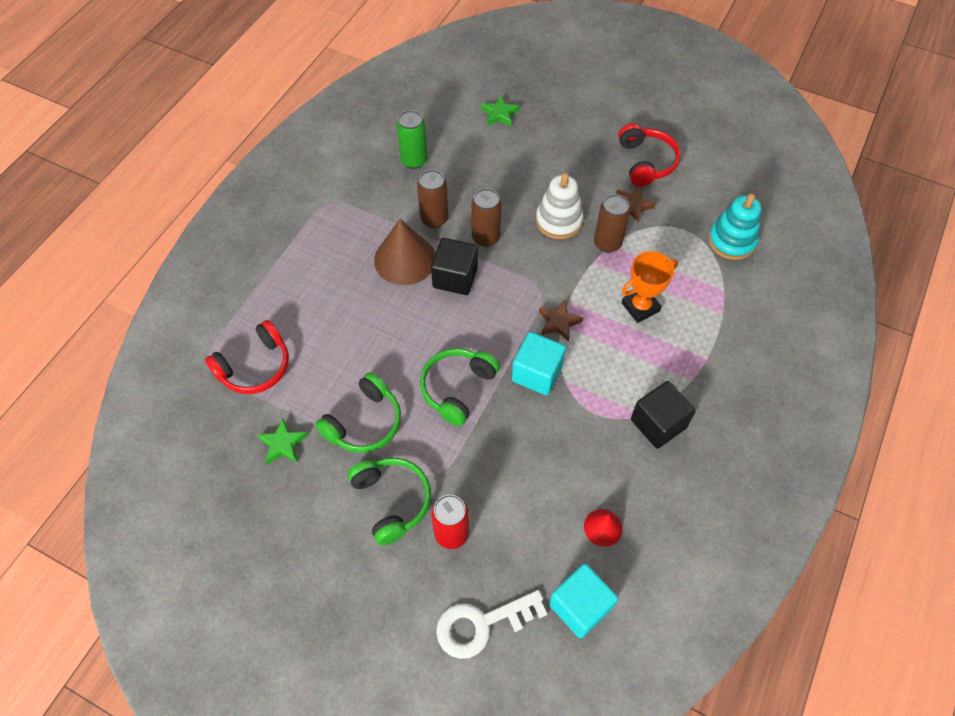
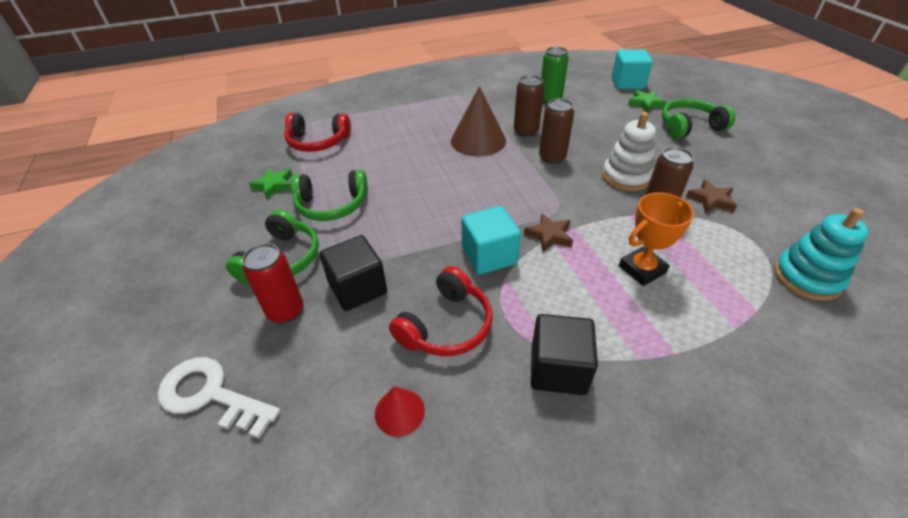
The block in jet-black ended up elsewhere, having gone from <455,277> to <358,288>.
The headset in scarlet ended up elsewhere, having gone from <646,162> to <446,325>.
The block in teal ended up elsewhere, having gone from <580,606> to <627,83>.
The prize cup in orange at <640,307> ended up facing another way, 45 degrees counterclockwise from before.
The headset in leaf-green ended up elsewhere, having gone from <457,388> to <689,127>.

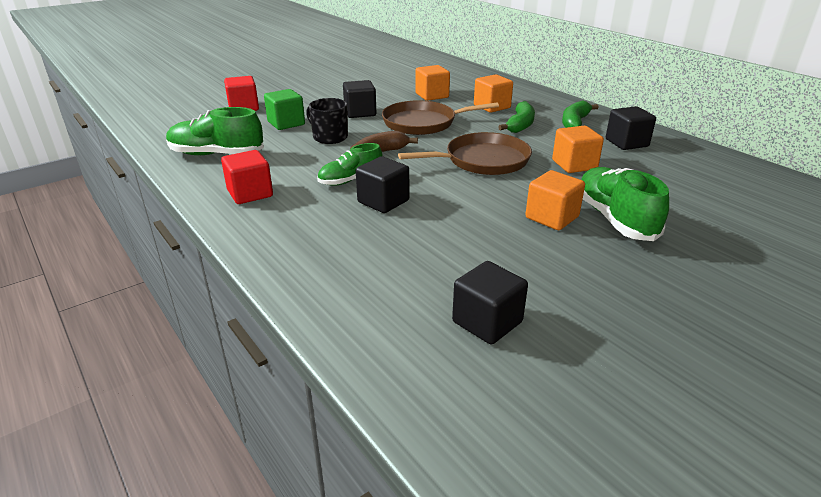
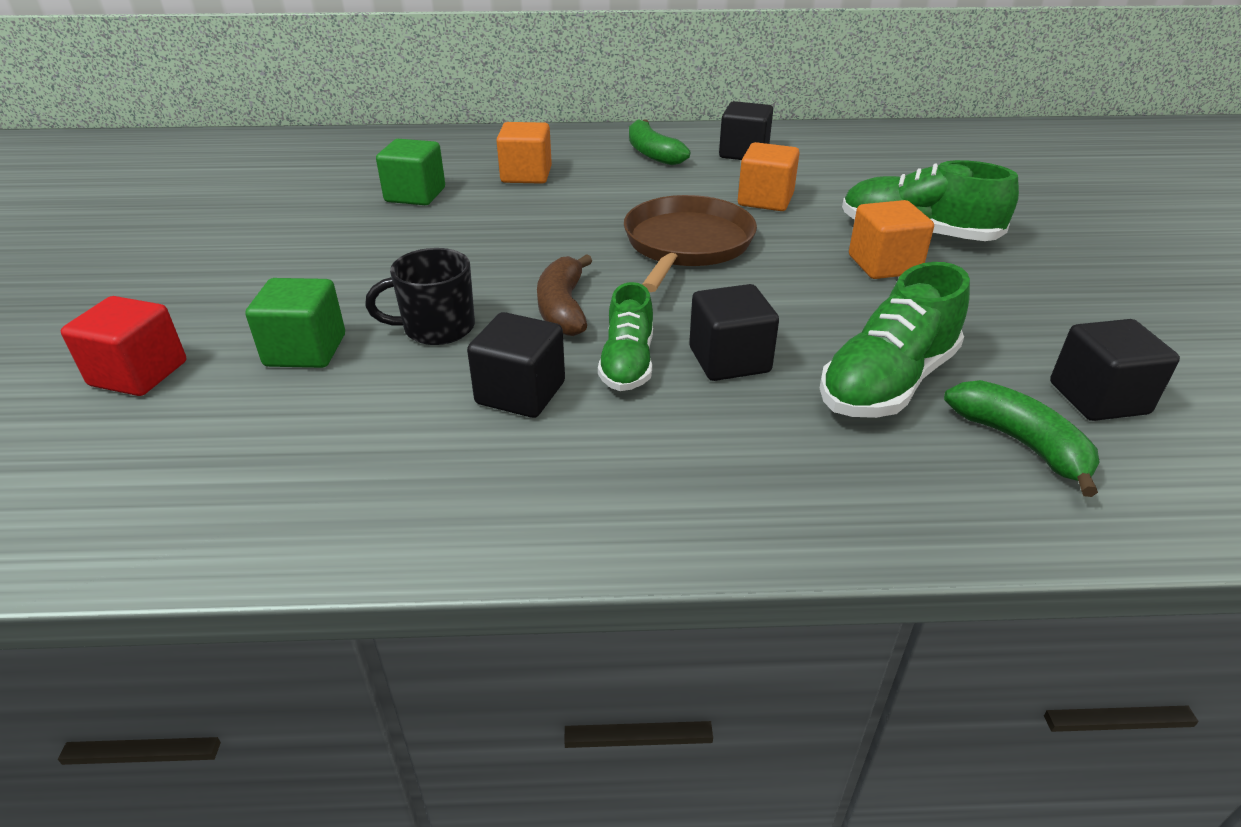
What was the block in orange at <432,95> turned into the block in leaf-green at <415,195>.
The block in jet-black ended up elsewhere, having gone from <360,112> to <520,393>.
The shoe in leaf-green ended up elsewhere, having gone from <217,154> to <887,383>.
The banana fruit in leaf-green ended up elsewhere, having gone from <520,125> to <1020,443>.
The second view lost the block in scarlet at <250,193>.
The second view lost the skillet in brown at <423,123>.

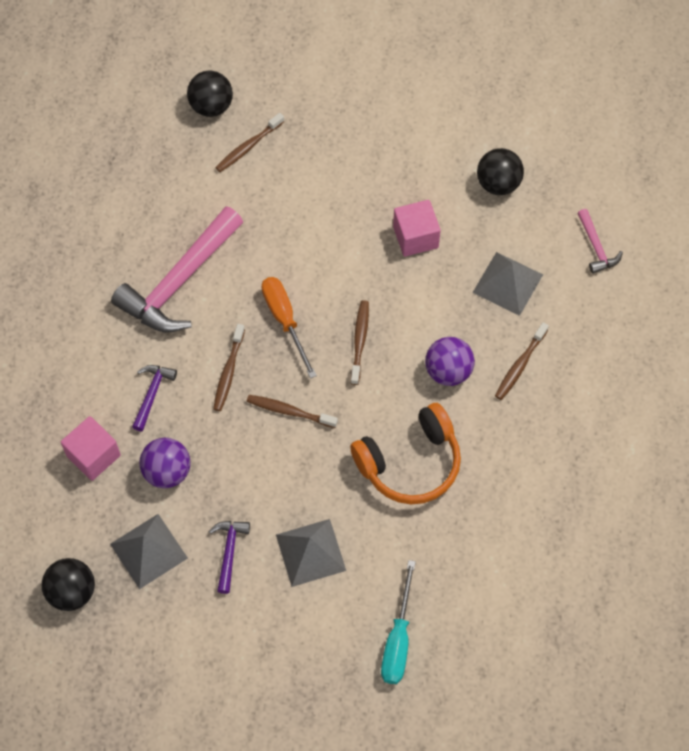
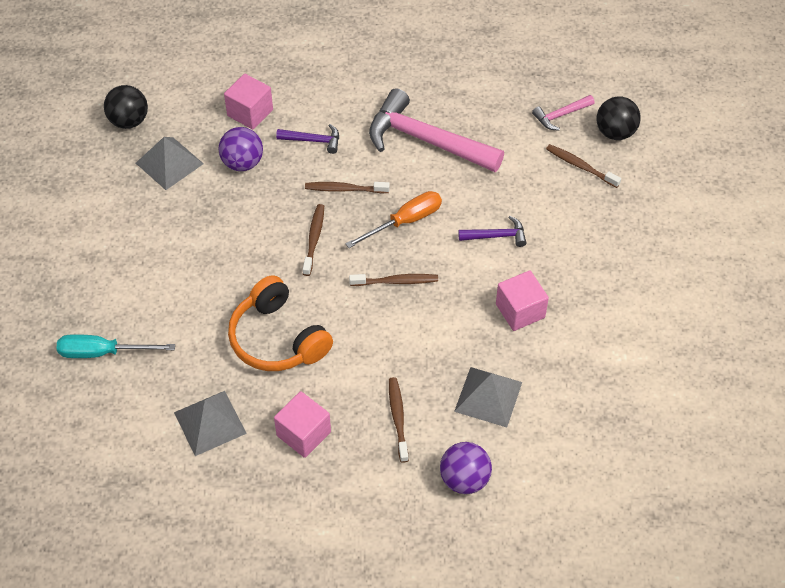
The solid pyramid in ash-grey ended up elsewhere, having gone from <310,552> to <209,422>.
The second view gained the block in rosy at <303,434>.
The tooth brush in brown at <520,365> ended up facing another way, 60 degrees clockwise from before.
The sphere in violet ended up elsewhere, having gone from <448,371> to <464,479>.
The claw hammer in violet ended up elsewhere, having gone from <229,551> to <497,236>.
The claw hammer in rosy ended up elsewhere, having gone from <596,247> to <560,115>.
The second view lost the sphere in jet-black at <498,183>.

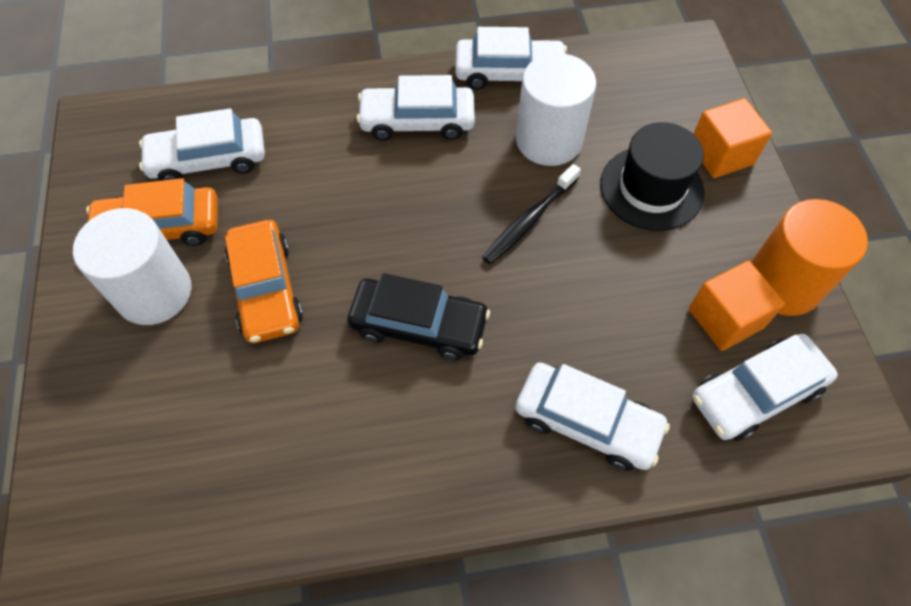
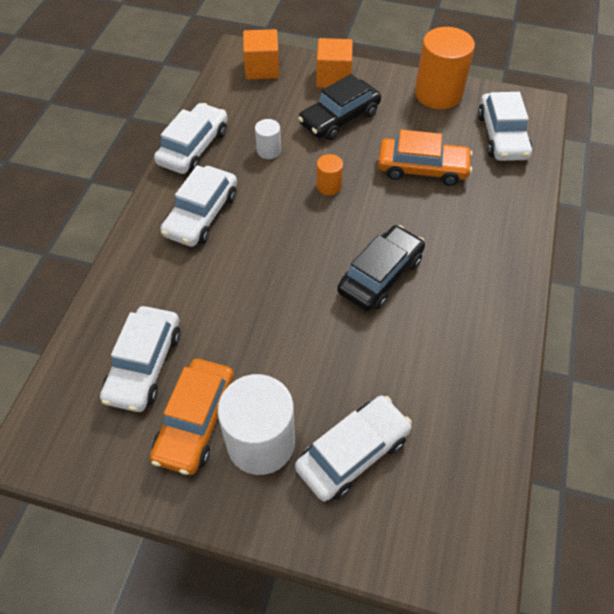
The block in orange ended up elsewhere, having gone from <725,318> to <262,68>.
The size of the solid cylinder in snow-white at <548,140> changed by a factor of 0.48.
The car in snow-white ended up elsewhere, having gone from <587,422> to <353,453>.
Where the hat in jet-black stood at <651,188>, the car in jet-black came to stand at <339,118>.
Where the tooth brush in jet-black stood at <529,220>, the solid cylinder in orange came to stand at <329,186>.
The car in orange ended up elsewhere, having gone from <266,289> to <422,168>.

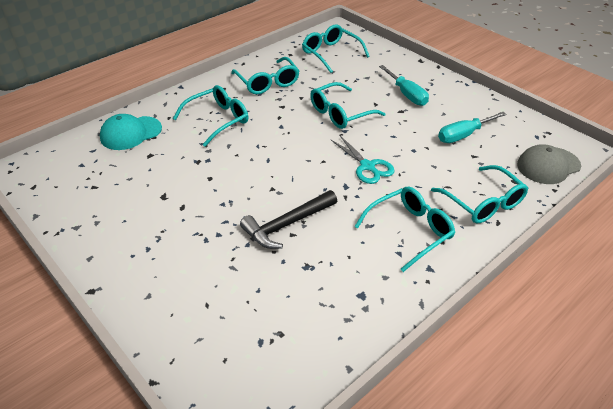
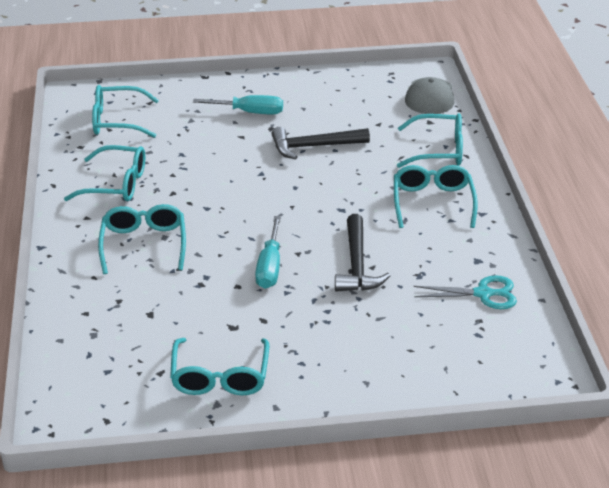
The glasses in teal ended up elsewhere, having gone from <340,113> to <220,377>.
The screwdriver in teal ended up elsewhere, having gone from <463,135> to <270,267>.
The second view gained the claw hammer in jet-black at <313,146>.
The shears in teal ended up elsewhere, having gone from <367,166> to <483,294>.
The second view lost the cap in teal at <131,133>.

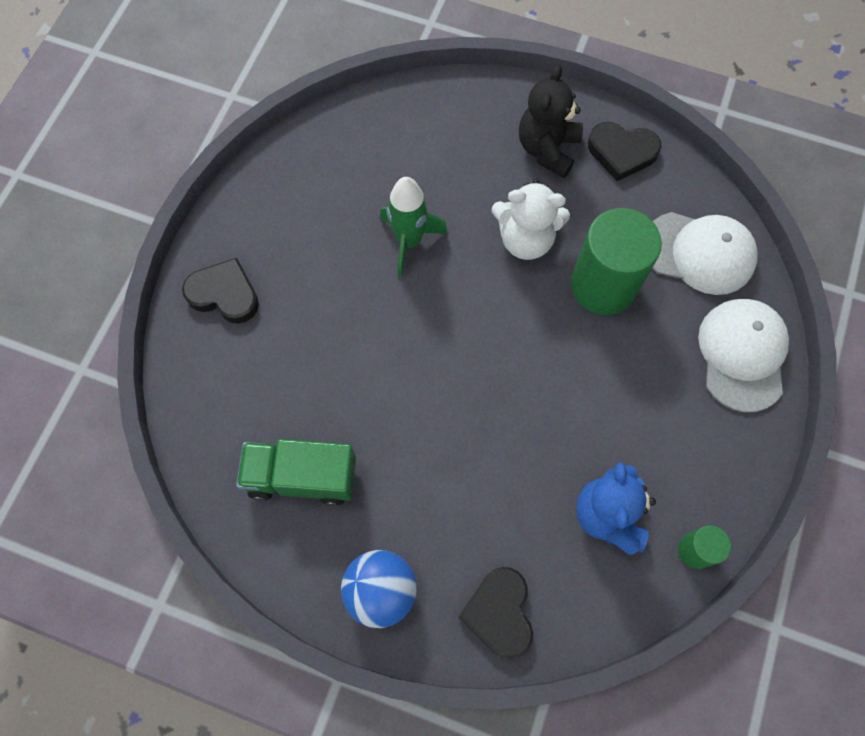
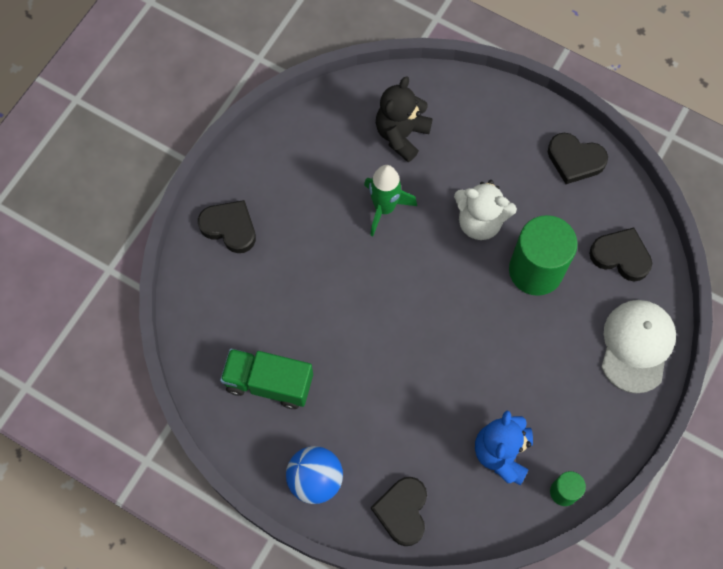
The teddy bear in jet-black ended up elsewhere, having gone from <547,149> to <401,135>.
Where the cap in snow-white stood at <699,253>, the love heart in jet-black came to stand at <621,256>.

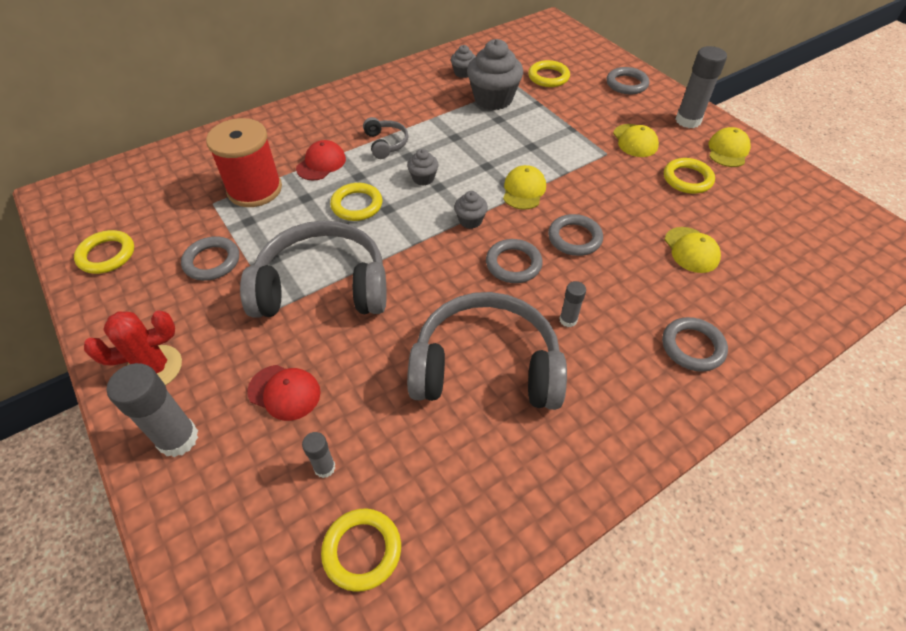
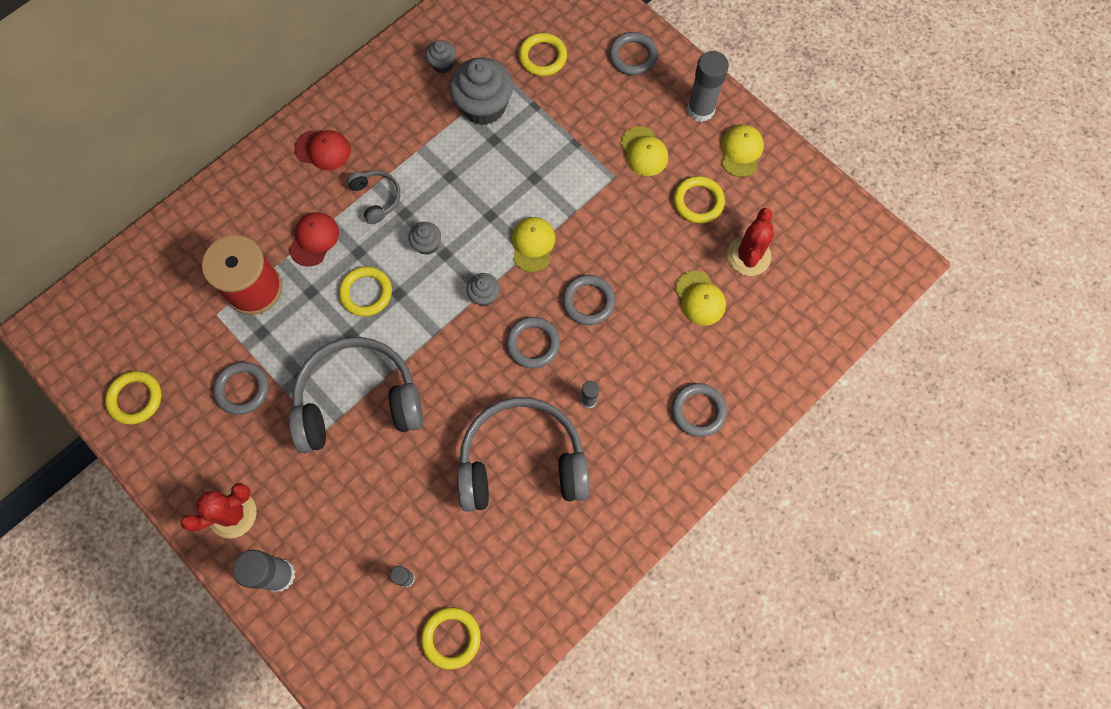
The cap in scarlet ended up elsewhere, having gone from <284,392> to <323,150>.
The second view gained the prickly plant in scarlet at <748,256>.

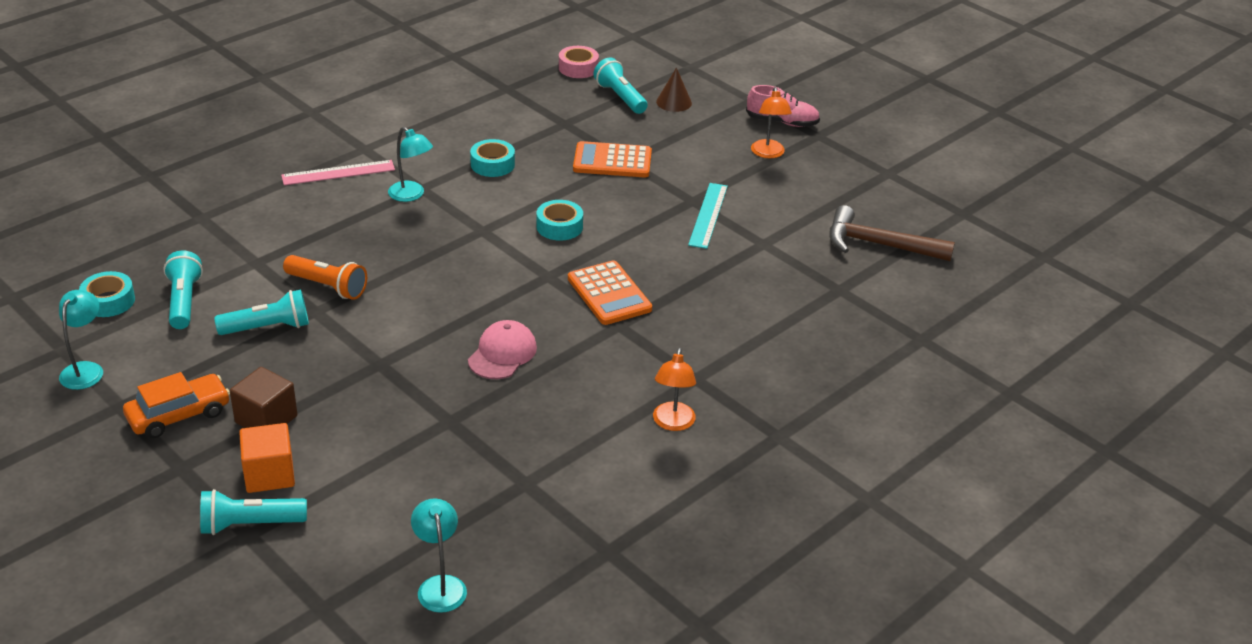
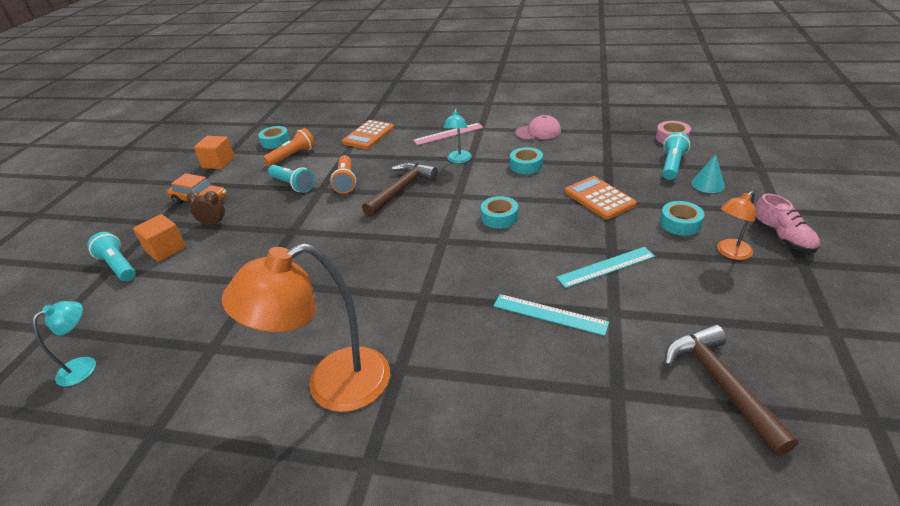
Where the block in brown stood at <266,419>, the alarm clock in brown came to stand at <213,224>.
Where the desk lamp in teal stood at <85,369>, the block in orange came to stand at <218,163>.
The size of the desk lamp in orange at <672,423> changed by a factor of 2.05.
What was the torch in teal at <184,301> turned into the torch in orange at <293,156>.
The calculator in orange ended up elsewhere, having gone from <609,294> to <368,135>.
The second view gained the claw hammer in brown at <401,190>.
The ruler in rosy at <338,173> ended up facing another way, 60 degrees counterclockwise from before.
The second view gained the ruler in teal at <549,314>.
The cap in rosy ended up elsewhere, having gone from <502,354> to <538,132>.
The second view gained the sticky tape in teal at <680,223>.
What was the cone in brown at <674,102> turned into the cone in teal at <707,184>.

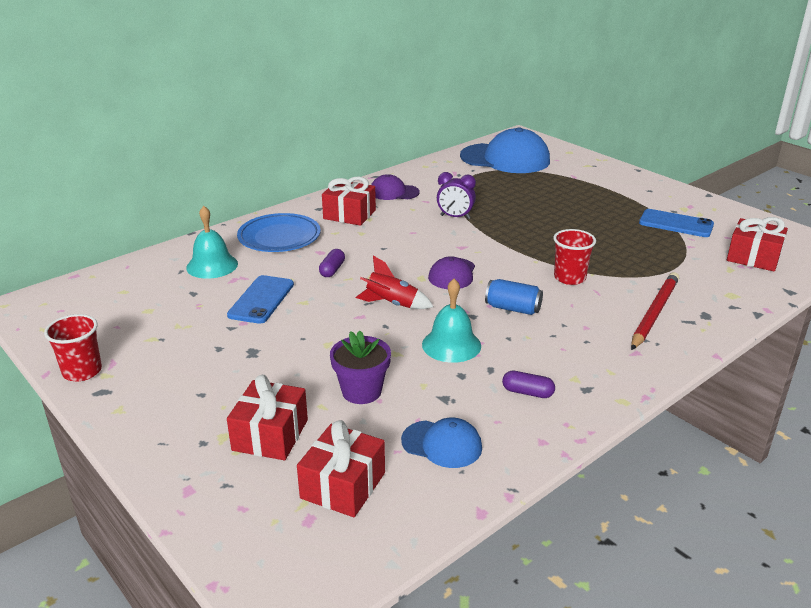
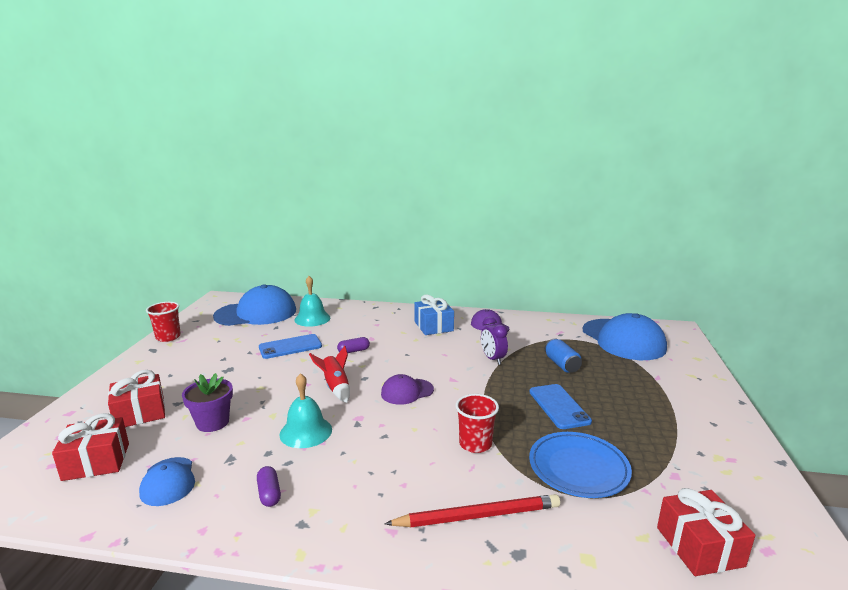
The second view gained the cap in cobalt at <256,313>.
What was the gift in scarlet at <349,214> turned into the gift in cobalt at <433,326>.
The mobile phone in cobalt ended up elsewhere, having gone from <676,224> to <559,406>.
The dinner plate in cobalt ended up elsewhere, having gone from <279,237> to <578,468>.
The soda can in cobalt ended up elsewhere, having gone from <513,308> to <561,364>.

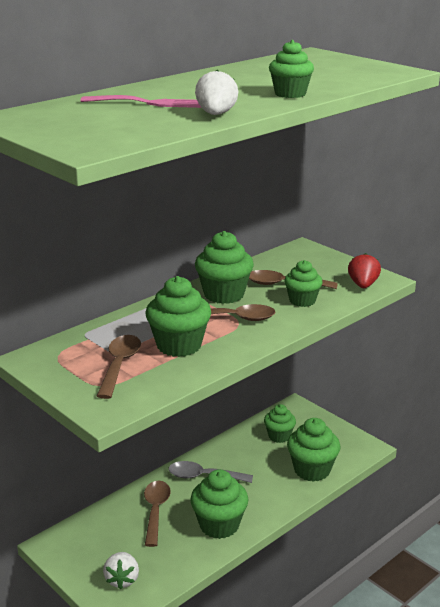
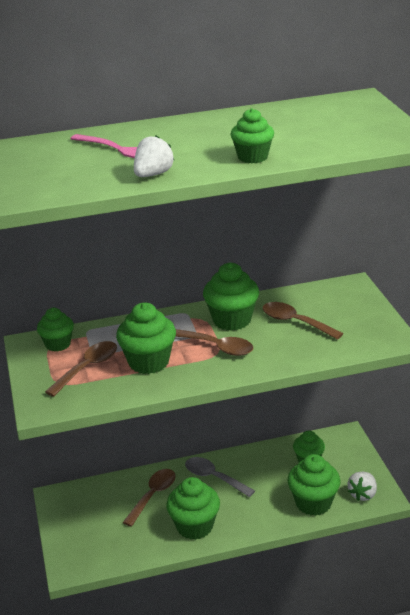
The fairy cake in leaf-green ended up elsewhere, having gone from <302,301> to <58,344>.
The berry in snow-white ended up elsewhere, having gone from <122,579> to <362,494>.
The second view lost the berry in scarlet at <363,285>.

